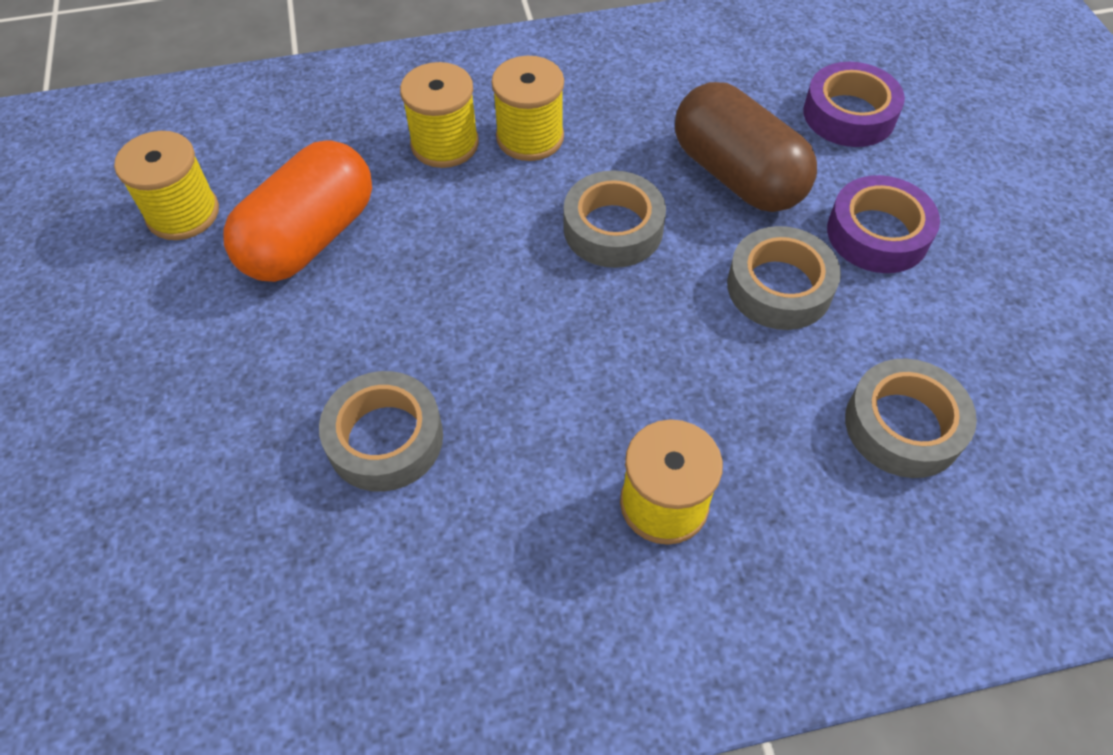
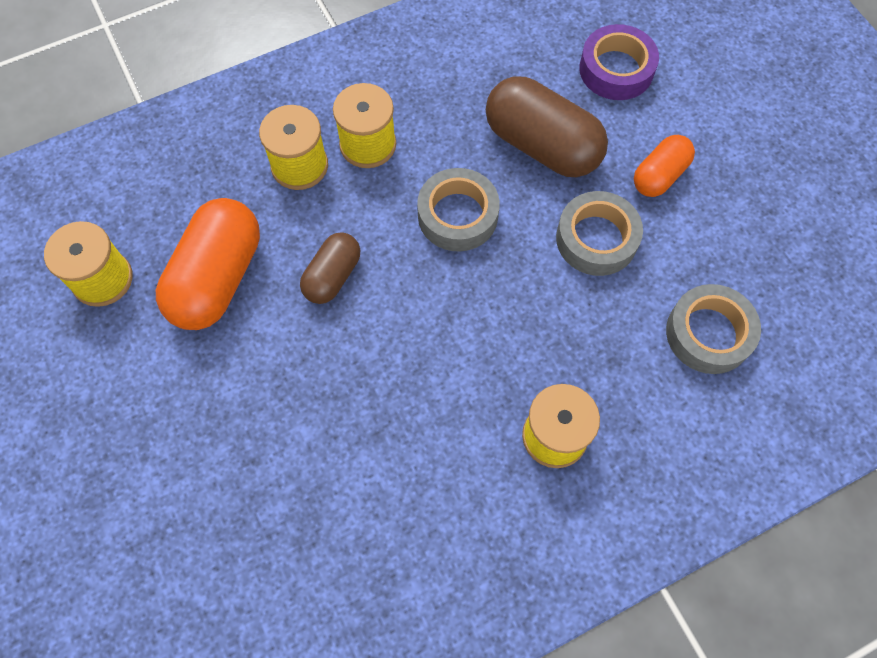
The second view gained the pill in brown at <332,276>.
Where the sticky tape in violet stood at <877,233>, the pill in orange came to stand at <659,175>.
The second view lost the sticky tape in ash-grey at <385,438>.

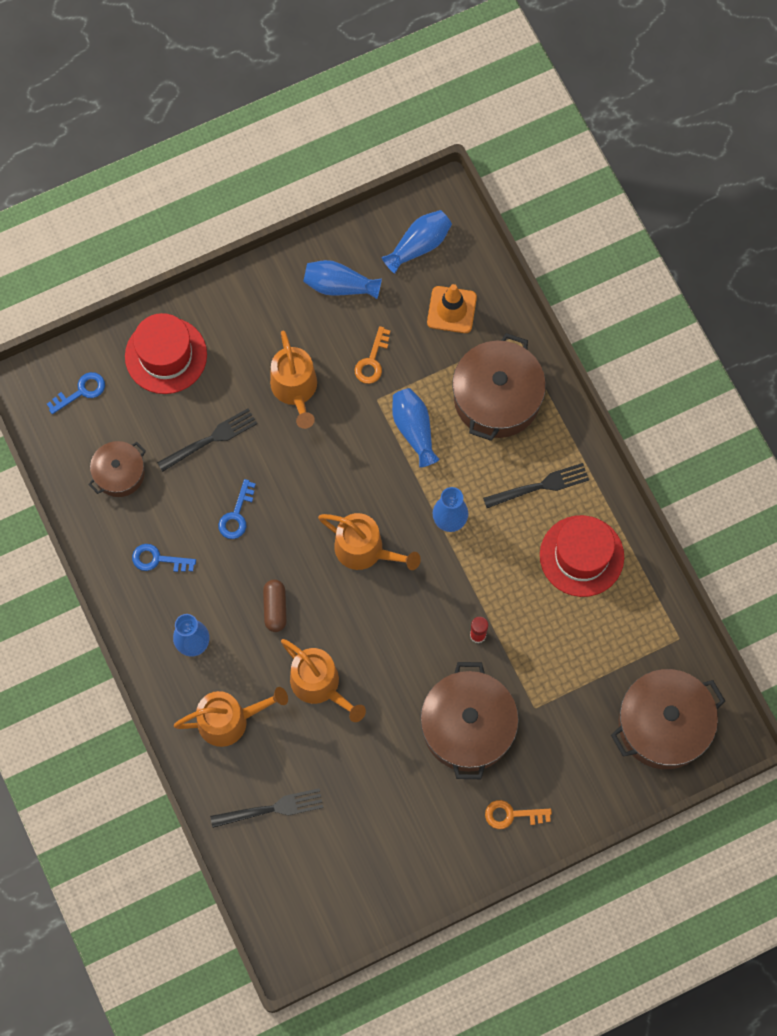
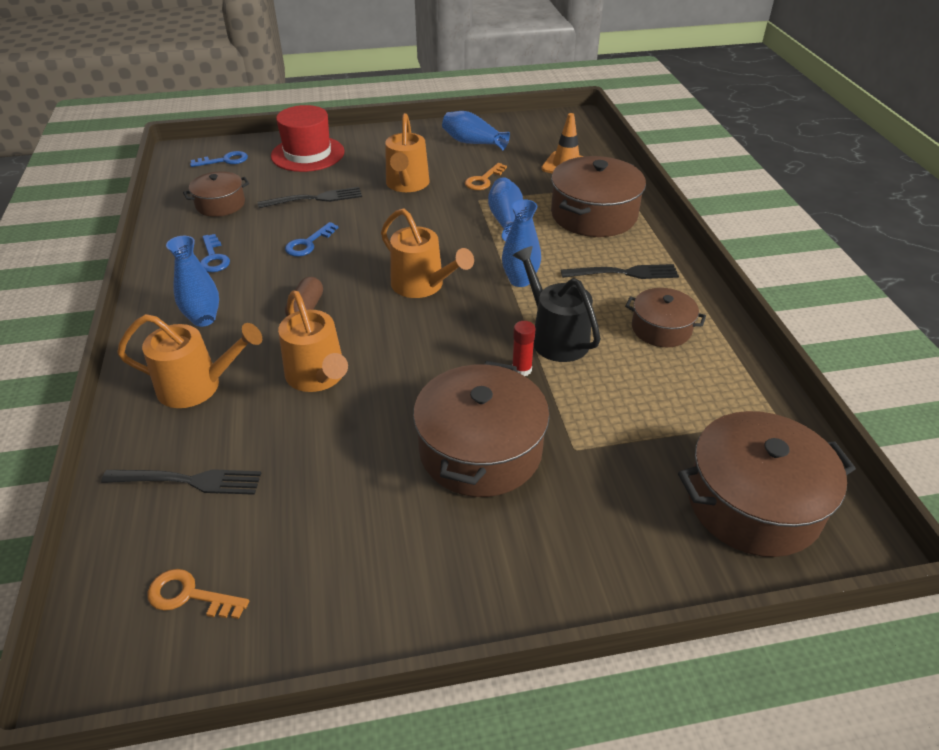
The door key in orange ended up elsewhere, having gone from <511,815> to <189,595>.
The door key in cobalt at <158,559> ended up facing another way, 135 degrees counterclockwise from before.
The second view gained the watering pot in jet-black at <555,337>.
Where the hat in scarlet stood at <581,556>, the pot in brown came to stand at <661,329>.
The second view lost the flower vase in cobalt at <419,245>.

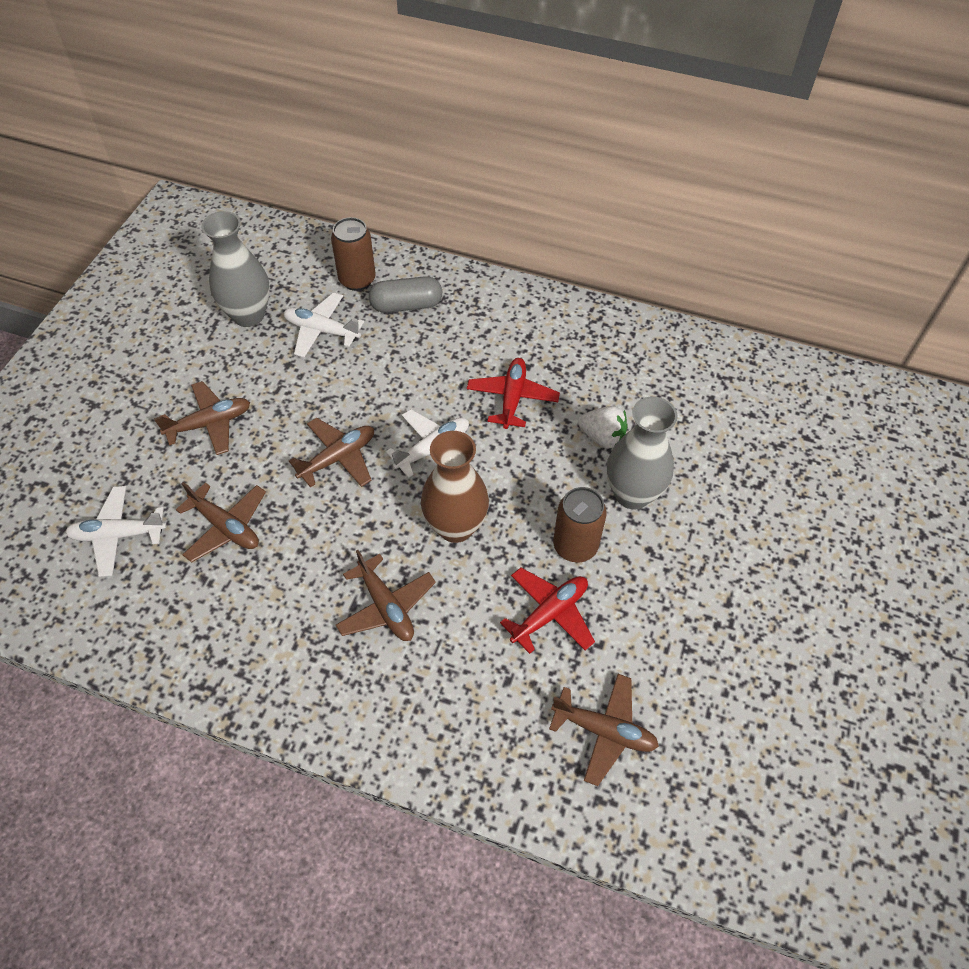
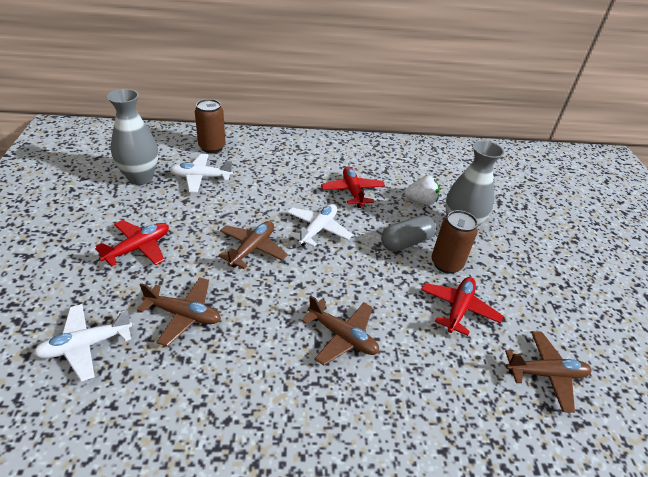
What was the plane in brown at <210,423> turned into the plane in scarlet at <138,248>.
The pill in ash-grey ended up elsewhere, having gone from <406,305> to <406,242>.
The second view lost the flower vase in brown at <455,527>.

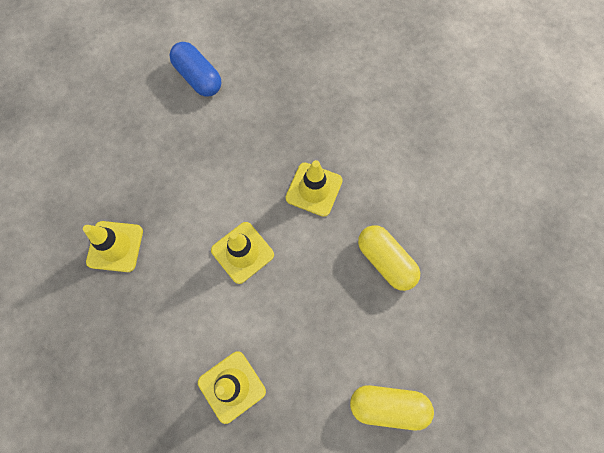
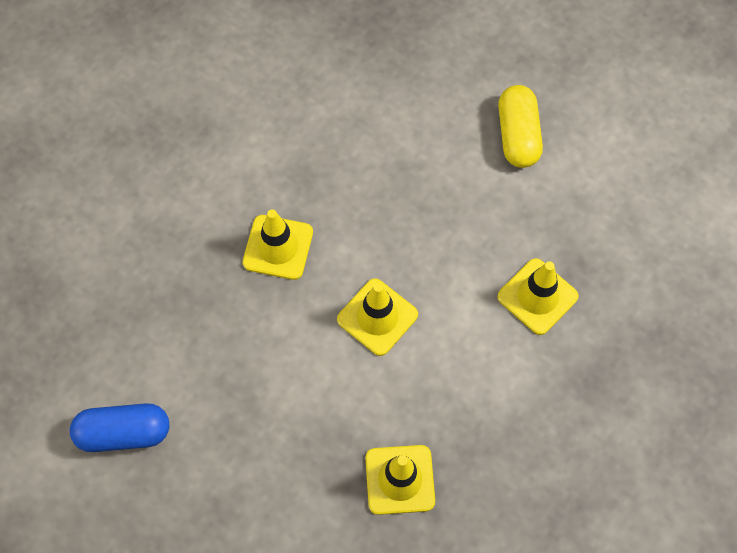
The pill in cobalt at <198,78> ended up facing another way, 45 degrees clockwise from before.
The second view lost the pill in bright yellow at <385,261>.

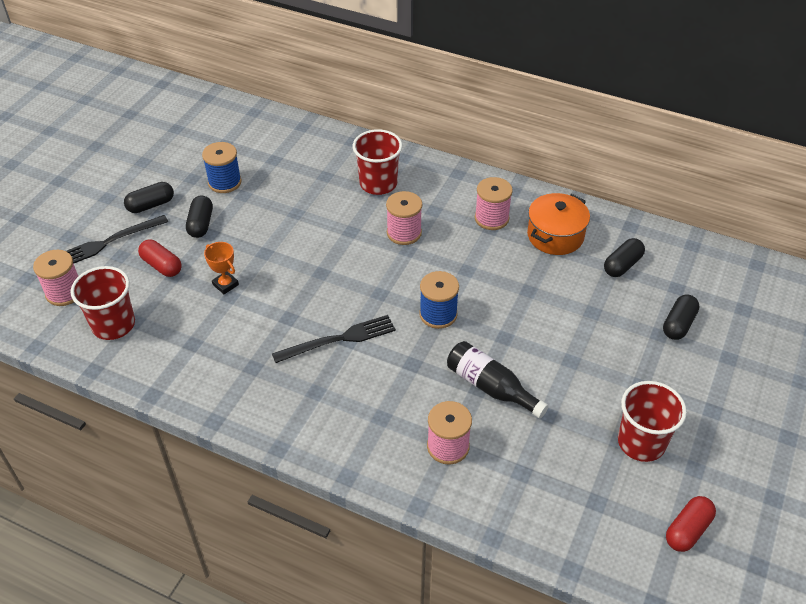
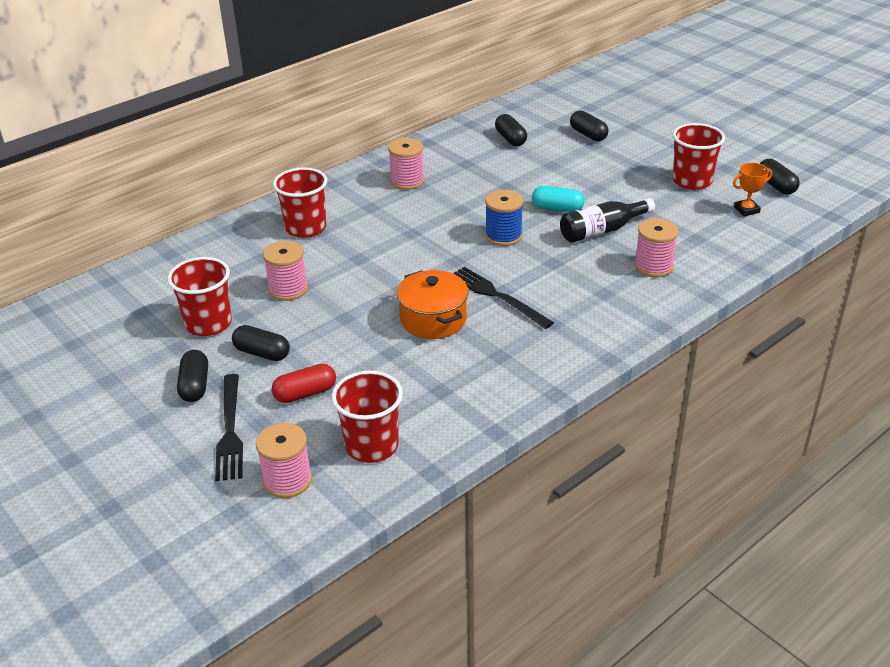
Where the spool in cobalt stood at <224,182>, the tumbler in scarlet came to stand at <208,324>.
The spool in rosy ended up elsewhere, having gone from <404,233> to <288,289>.
The pot in orange ended up elsewhere, having gone from <555,236> to <433,319>.
The table fork in jet-black at <338,339> ended up facing another way, 45 degrees counterclockwise from before.
The second view gained the pill in teal at <557,208>.
The prize cup in orange ended up elsewhere, having gone from <225,284> to <746,210>.
What was the pill in scarlet at <687,530> turned into the pill in jet-black at <776,186>.

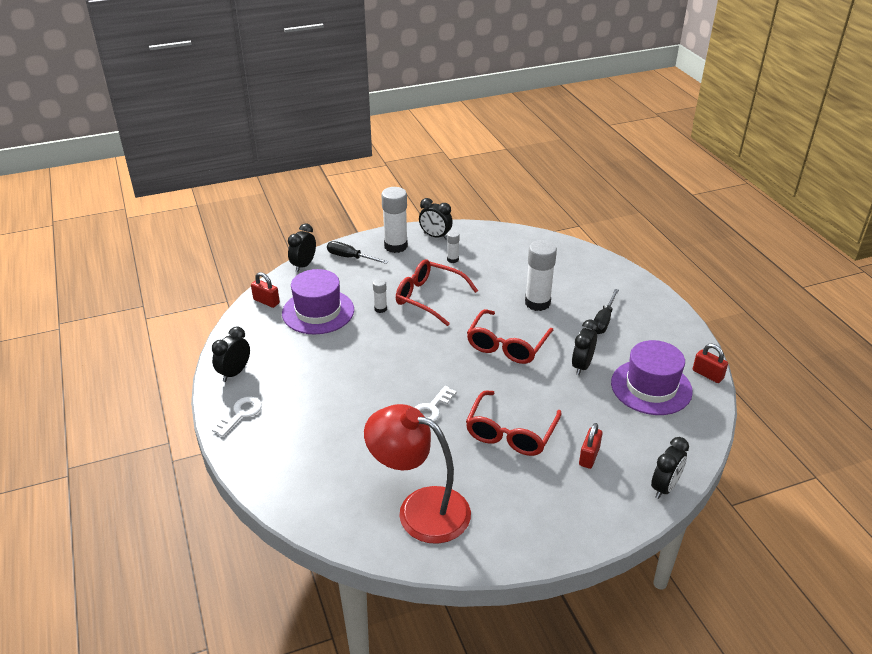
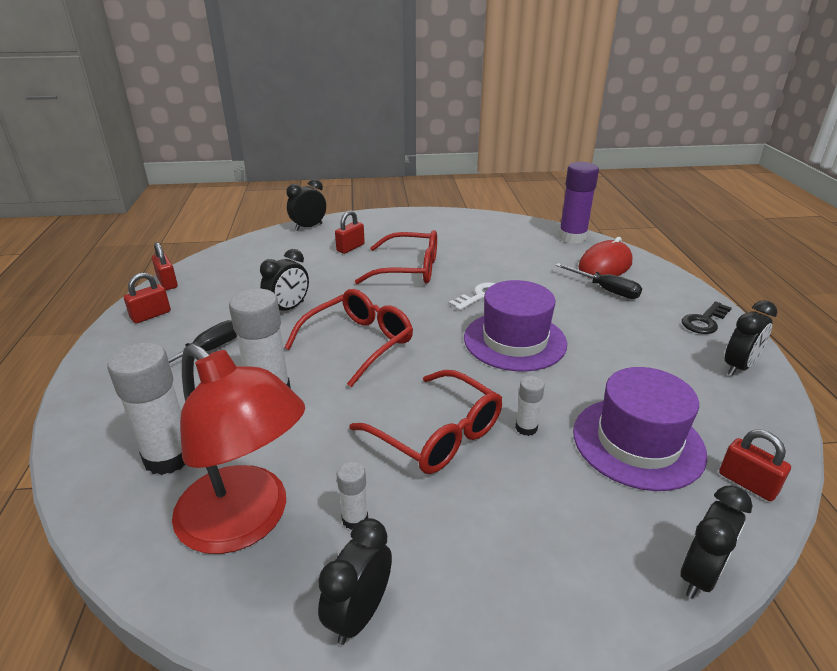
The stick of glue in snow-white ended up elsewhere, having gone from <395,246> to <168,457>.
The second view gained the small lock in scarlet at <151,315>.
The desk lamp in scarlet ended up elsewhere, having gone from <420,509> to <246,521>.
The alarm clock in jet-black at <435,236> ended up facing another way, 105 degrees counterclockwise from before.
The glasses in scarlet at <510,433> ended up facing another way, 60 degrees clockwise from before.
The hat in violet ended up elsewhere, having gone from <651,387> to <514,340>.
The screwdriver in jet-black ended up elsewhere, having gone from <350,257> to <605,290>.
The second view gained the stick of glue in violet at <572,237>.
The second view gained the computer mouse in scarlet at <605,265>.
What was the door key in snow-white at <240,414> turned into the door key in jet-black at <704,321>.

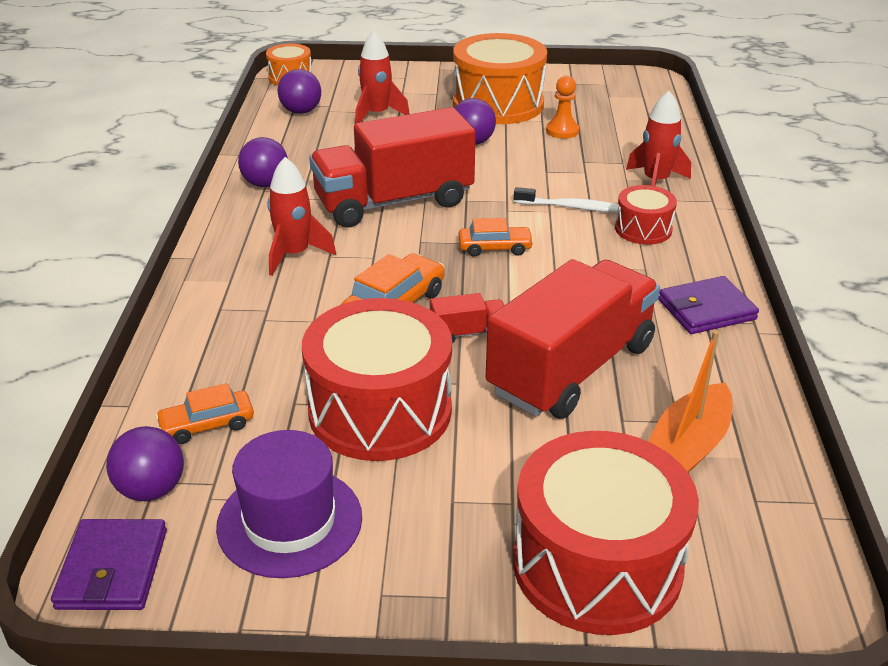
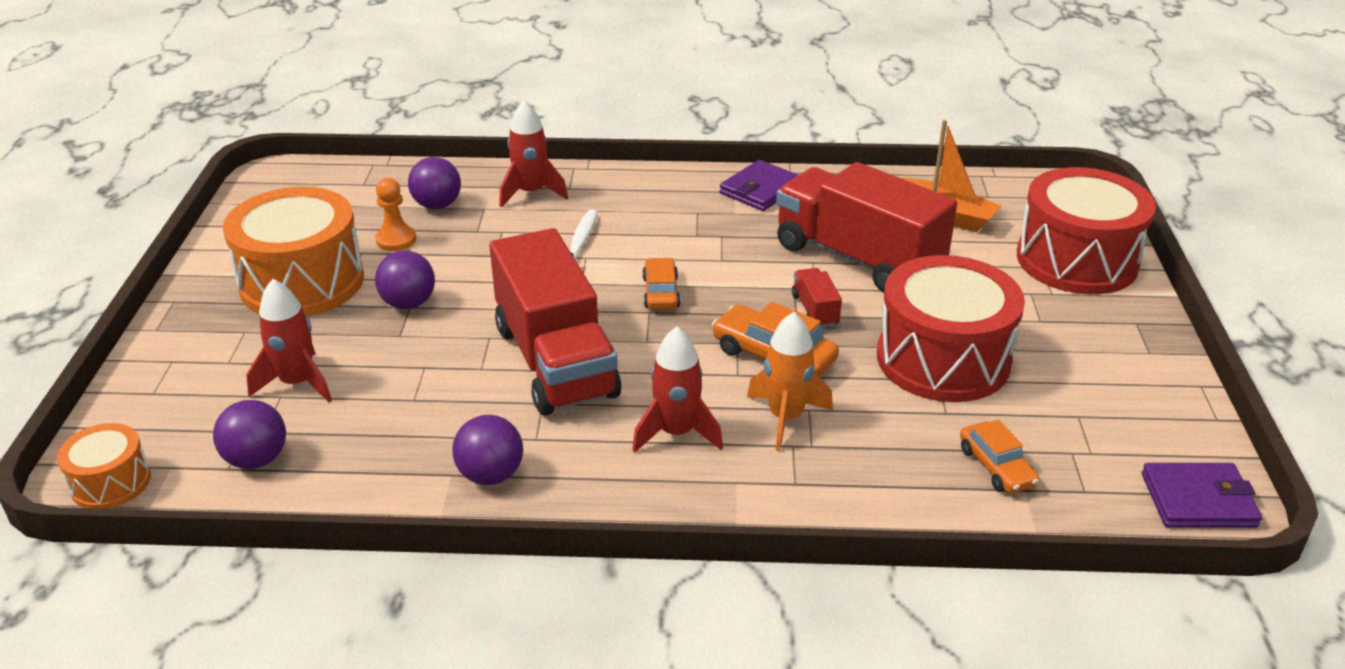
The sphere in violet ended up elsewhere, having gone from <151,489> to <437,205>.
The card wallet in violet at <706,309> ended up facing another way, 60 degrees clockwise from before.
The second view gained the spaceship in orange at <785,418>.
The second view lost the hat in violet at <290,521>.
The second view lost the drum in scarlet at <643,229>.

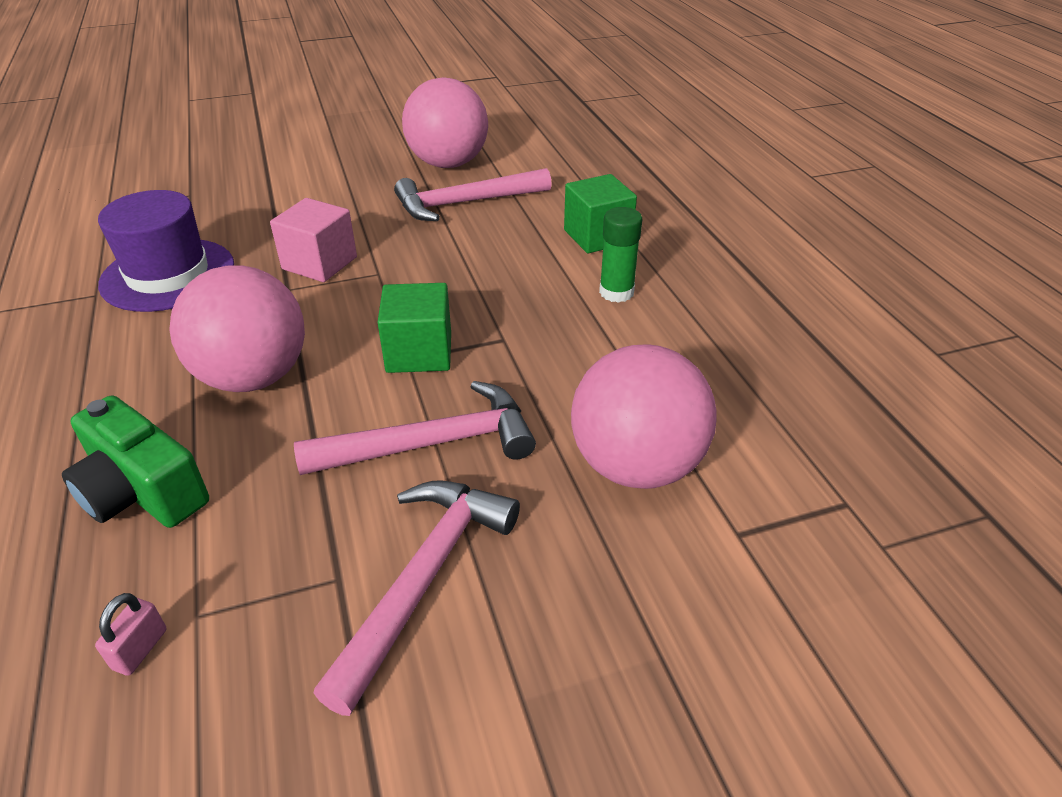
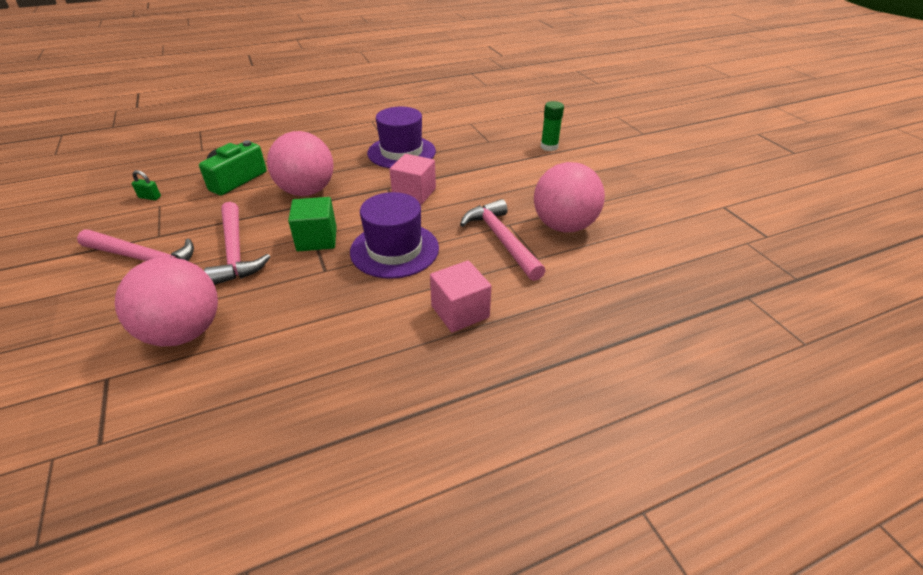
What was the small lock in rosy at <140,649> turned into the small lock in leaf-green at <150,197>.
The second view gained the hat in violet at <394,250>.
What was the block in leaf-green at <597,236> turned into the block in rosy at <460,312>.
The stick of glue in leaf-green ended up elsewhere, having gone from <616,292> to <549,147>.

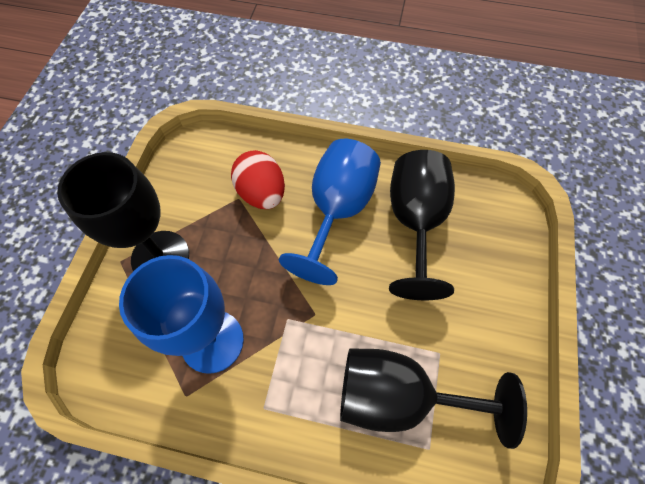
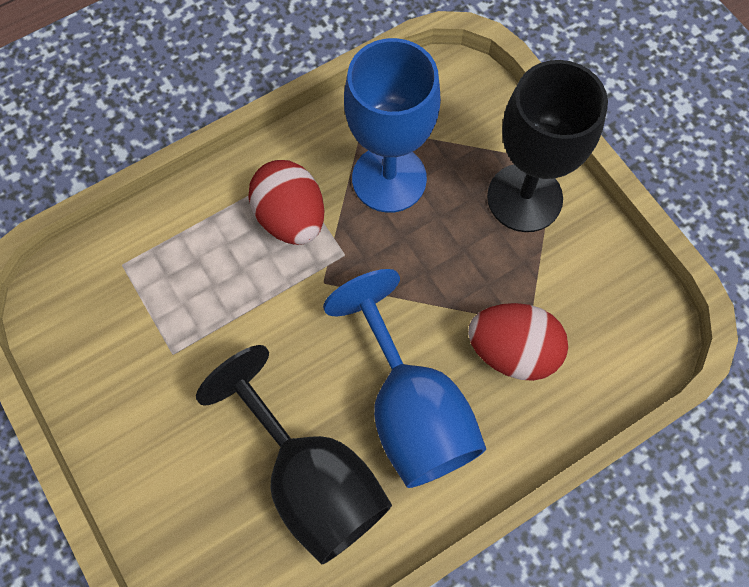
The second view gained the egg in scarlet at <291,218>.
The second view lost the wine glass in jet-black at <399,396>.

